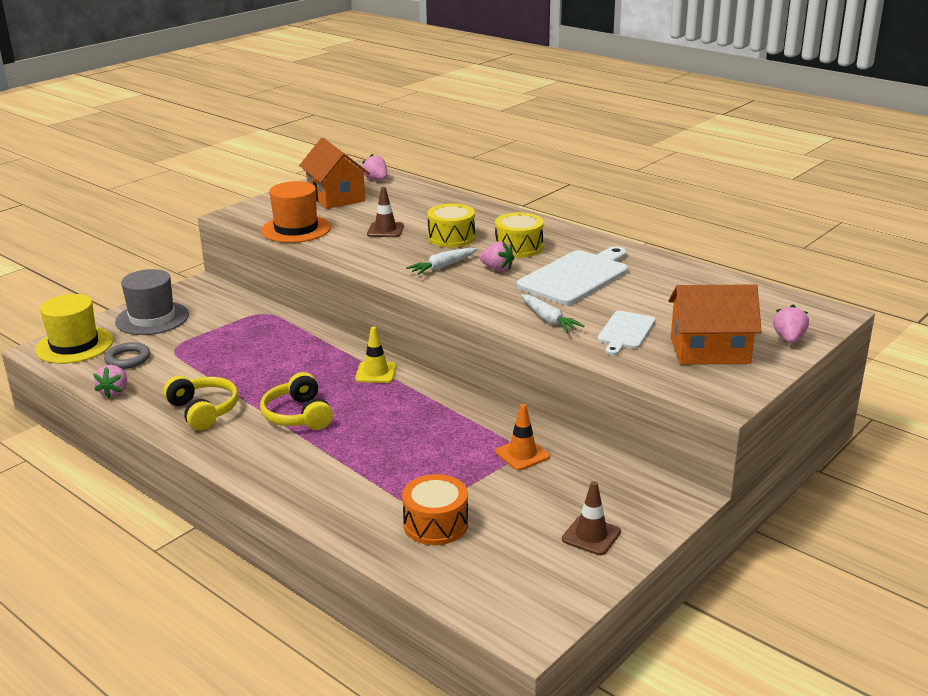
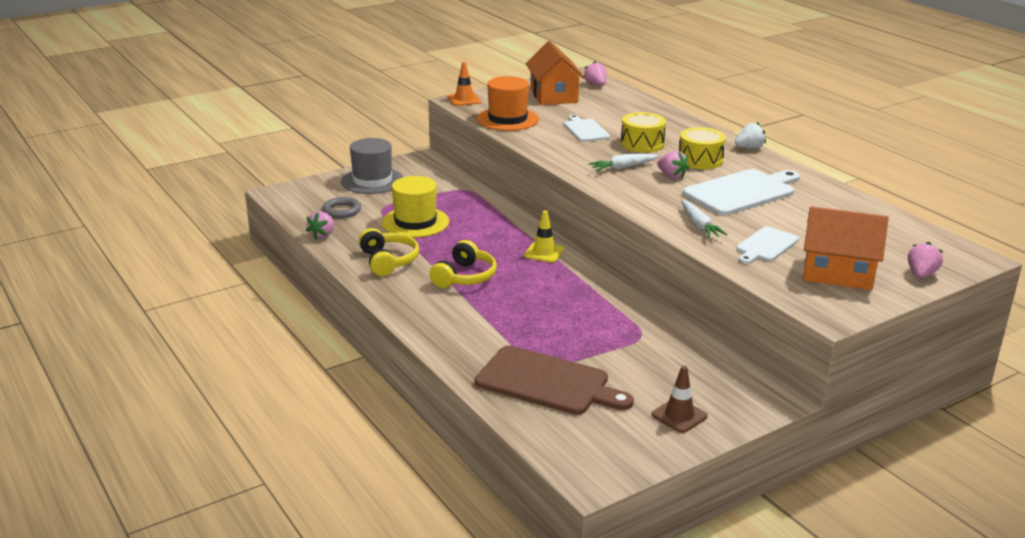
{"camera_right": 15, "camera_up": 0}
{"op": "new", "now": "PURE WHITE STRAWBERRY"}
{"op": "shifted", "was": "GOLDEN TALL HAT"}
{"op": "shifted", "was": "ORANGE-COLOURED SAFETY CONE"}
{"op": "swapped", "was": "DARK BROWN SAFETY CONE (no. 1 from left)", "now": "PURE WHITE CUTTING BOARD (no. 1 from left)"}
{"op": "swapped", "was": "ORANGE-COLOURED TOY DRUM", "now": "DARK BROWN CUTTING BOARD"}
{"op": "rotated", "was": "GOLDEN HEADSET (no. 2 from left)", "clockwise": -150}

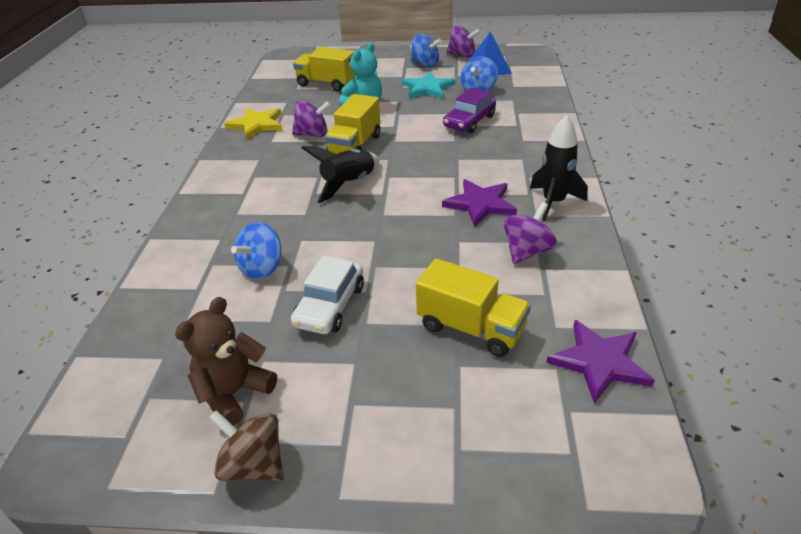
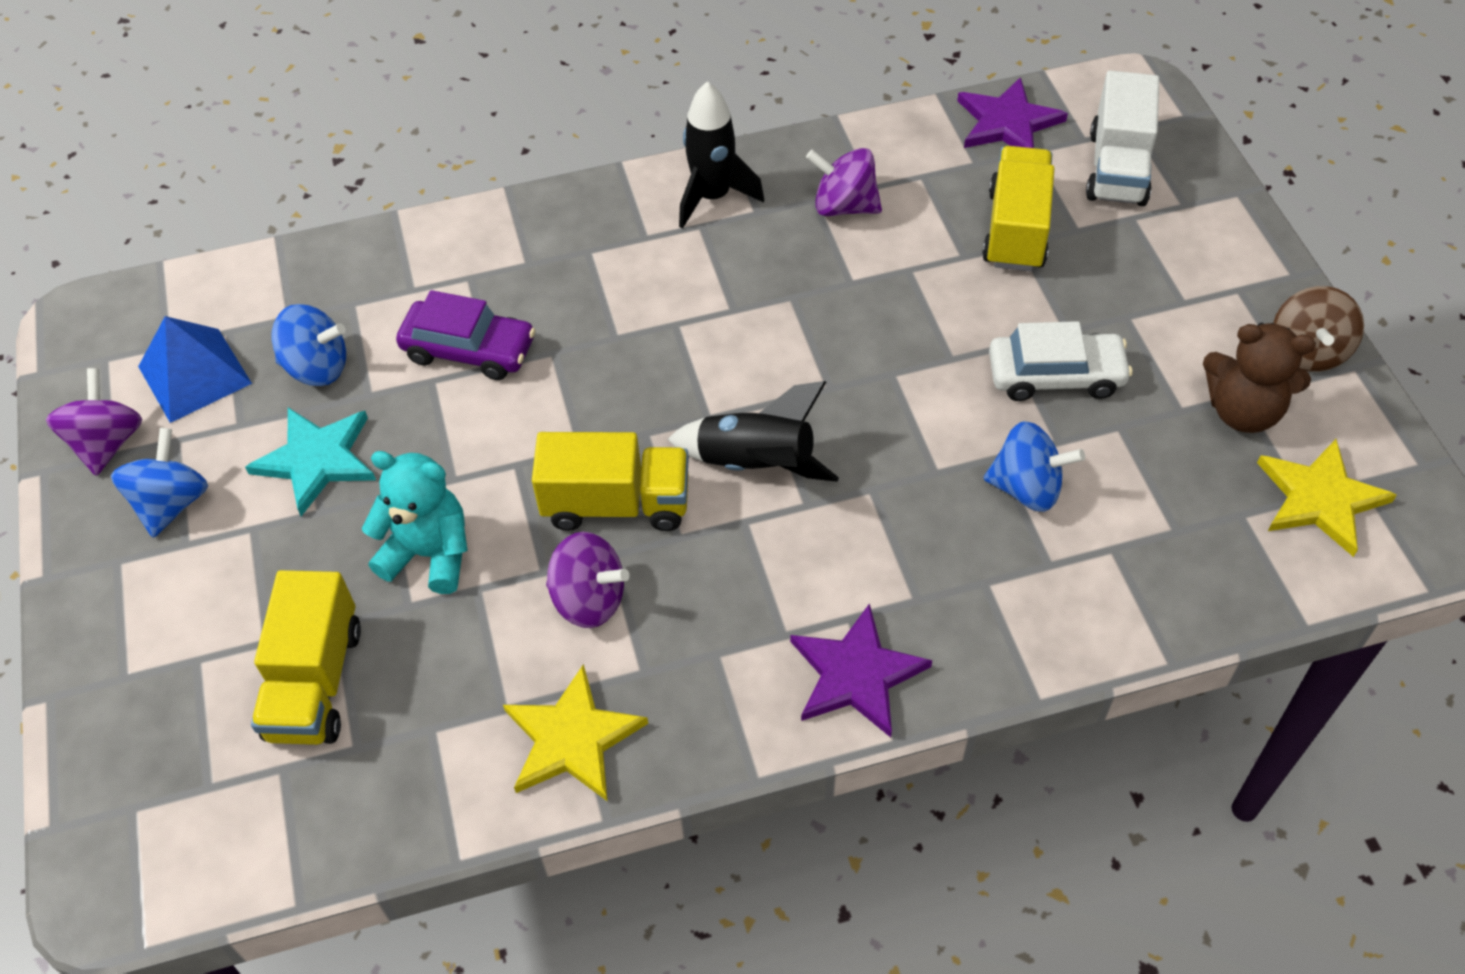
{"camera_right": -110, "camera_up": 15}
{"op": "new", "now": "PURE WHITE LORRY"}
{"op": "new", "now": "GOLDEN STAR (no. 2 from left)"}
{"op": "shifted", "was": "VIOLET STAR (no. 1 from left)"}
{"op": "rotated", "was": "VIOLET TOY TOP (no. 1 from left in the first image)", "clockwise": 135}

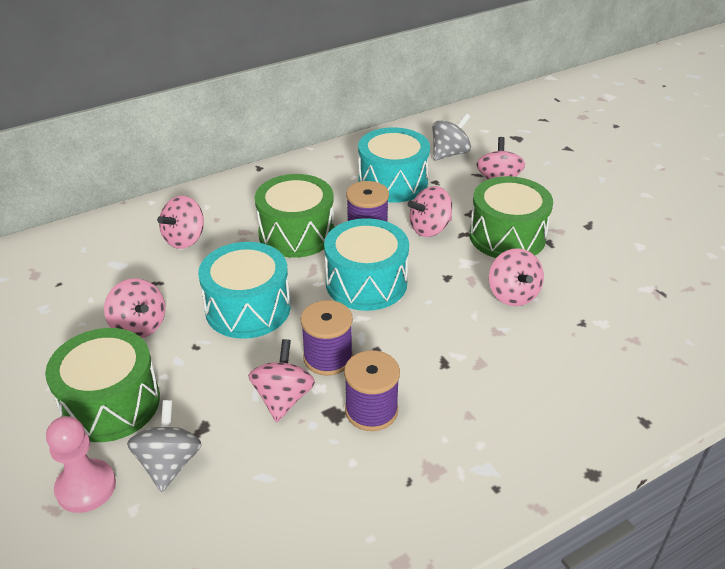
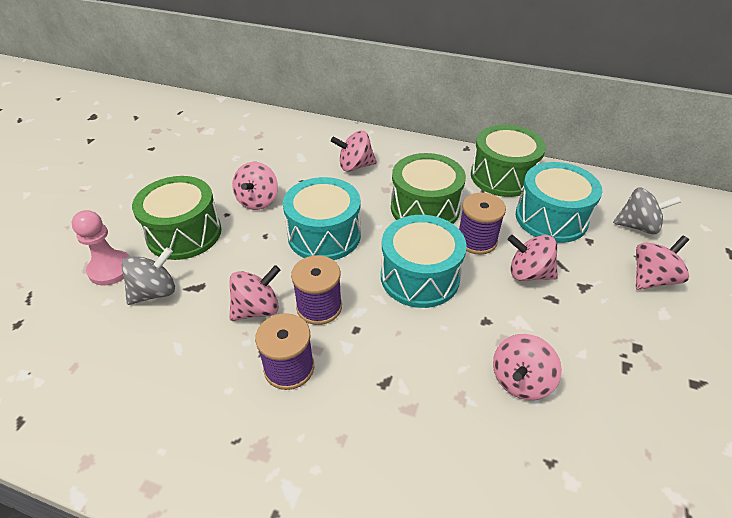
{"camera_right": 50, "camera_up": 5}
{"op": "shifted", "was": "GREEN TOY DRUM (no. 3 from left)"}

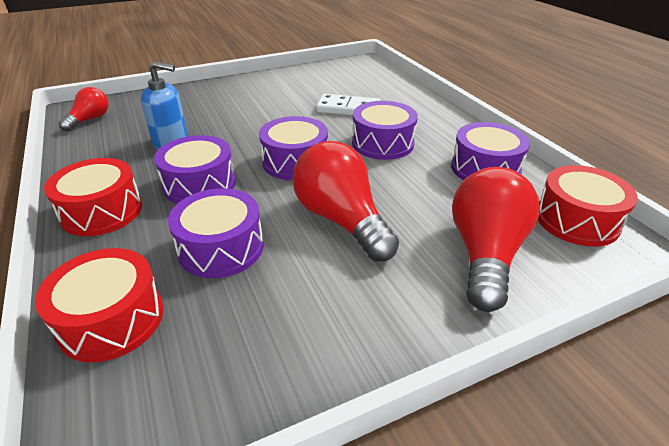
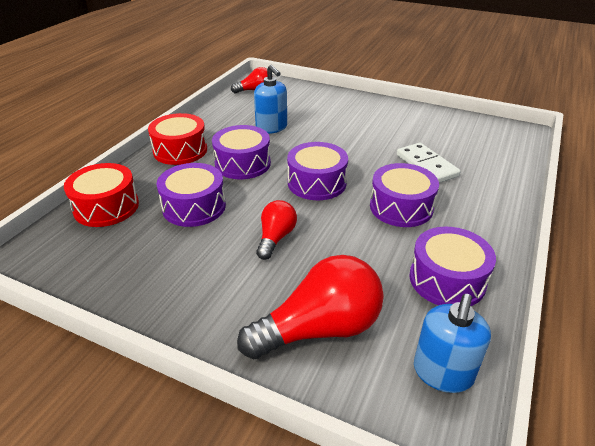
{"camera_right": 50, "camera_up": 0}
{"op": "swapped", "was": "SCARLET TOY DRUM (no. 3 from left)", "now": "BLUE SOAP DISPENSER (no. 2 from left)"}
{"op": "scaled", "was": "SCARLET BULB (no. 2 from left)", "ratio": 0.55}

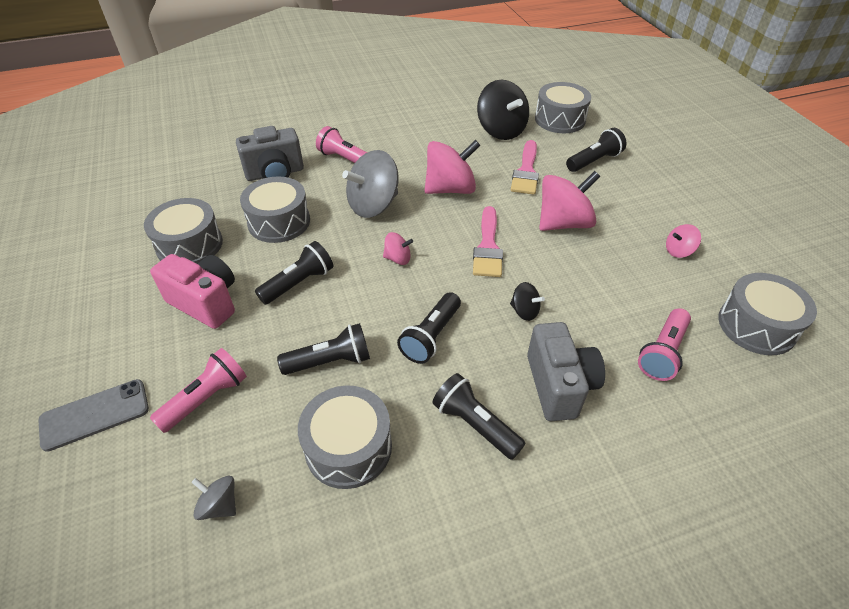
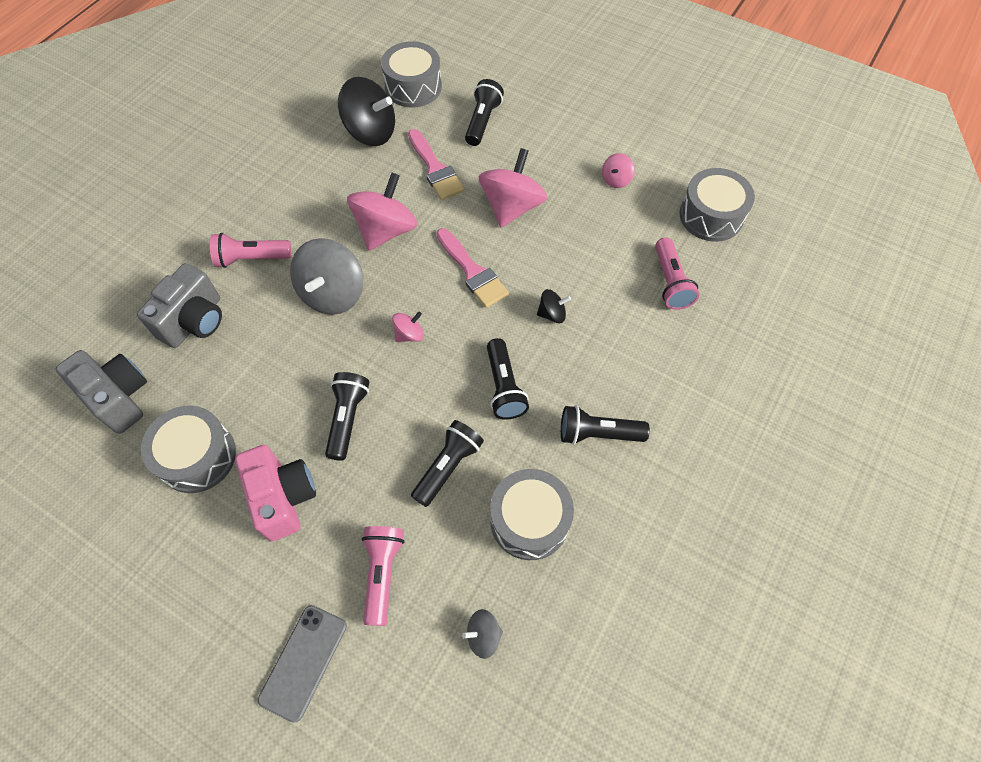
{"camera_right": -40, "camera_up": 15}
{"op": "gone", "was": "GRAY TOY DRUM (no. 2 from left)"}
{"op": "shifted", "was": "GRAY COMPACT CAMERA (no. 2 from left in the first image)", "now": "GRAY COMPACT CAMERA (no. 1 from left)"}
{"op": "rotated", "was": "ROSE-PINK COMPACT CAMERA", "clockwise": 75}

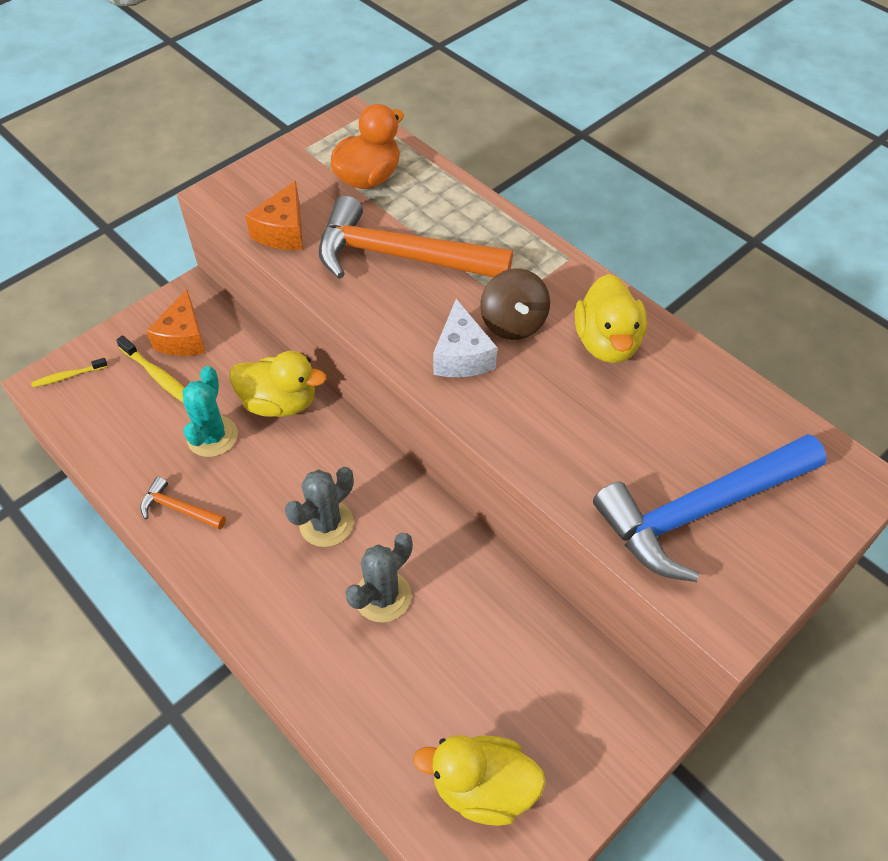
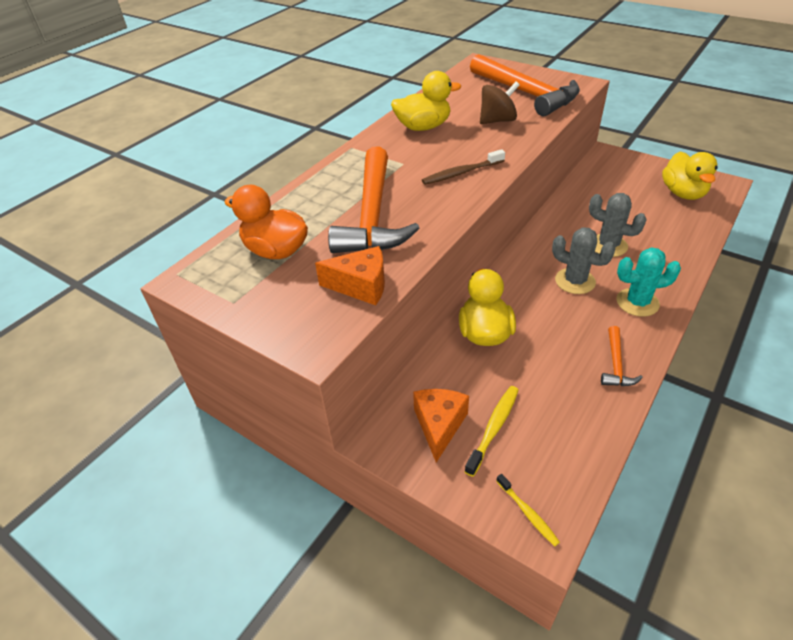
{"camera_right": -100, "camera_up": -10}
{"op": "shifted", "was": "TURQUOISE CACTUS"}
{"op": "shifted", "was": "DARK BROWN TOY TOP"}
{"op": "swapped", "was": "PURE WHITE CHEESE", "now": "DARK BROWN TOOTH BRUSH"}
{"op": "repainted", "was": "BLUE CLAW HAMMER", "now": "ORANGE-COLOURED CLAW HAMMER (no. 2 from left)"}
{"op": "rotated", "was": "ORANGE-COLOURED CHEESE (no. 1 from left in the first image)", "clockwise": -75}

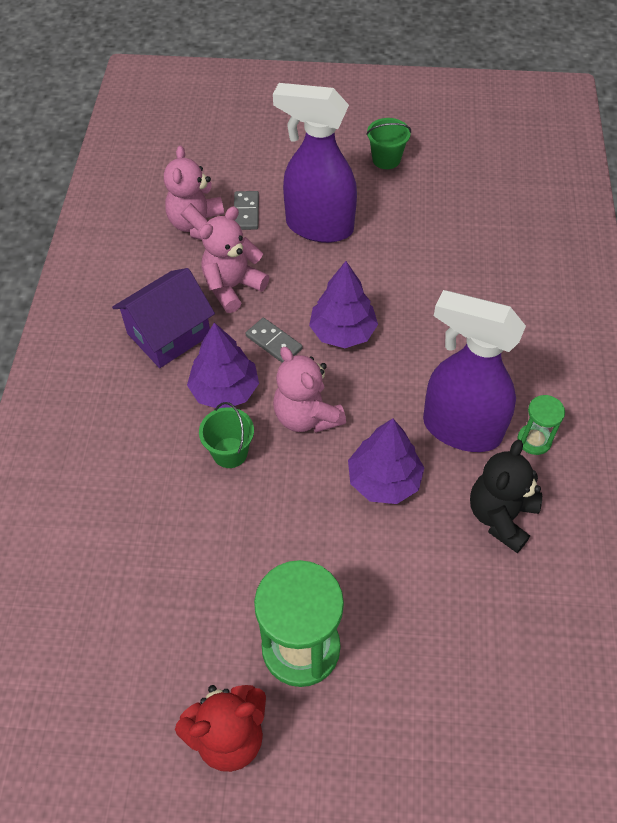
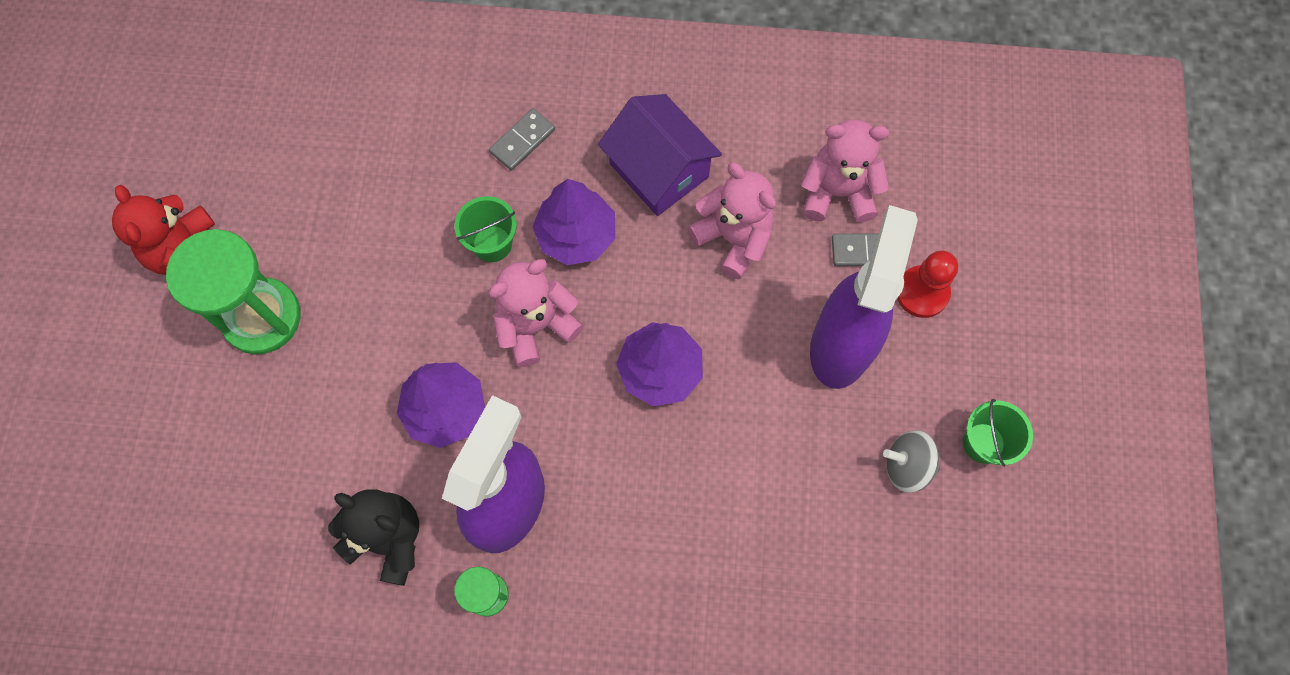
{"camera_right": 90, "camera_up": 15}
{"op": "new", "now": "GRAY TOY TOP"}
{"op": "new", "now": "SCARLET PAWN"}
{"op": "shifted", "was": "GRAY DOMINO PIECE (no. 2 from left in the first image)", "now": "GRAY DOMINO PIECE (no. 1 from left)"}

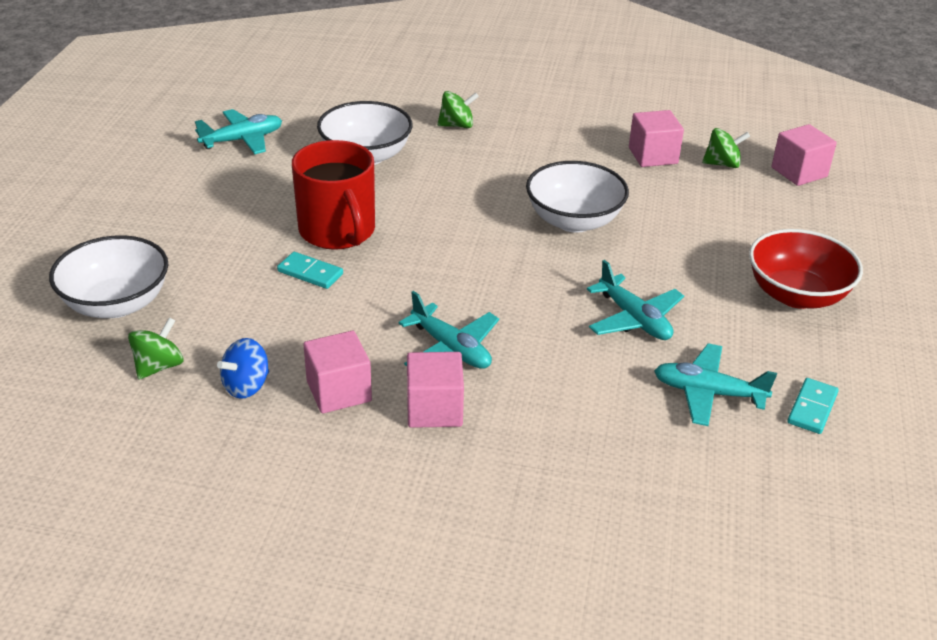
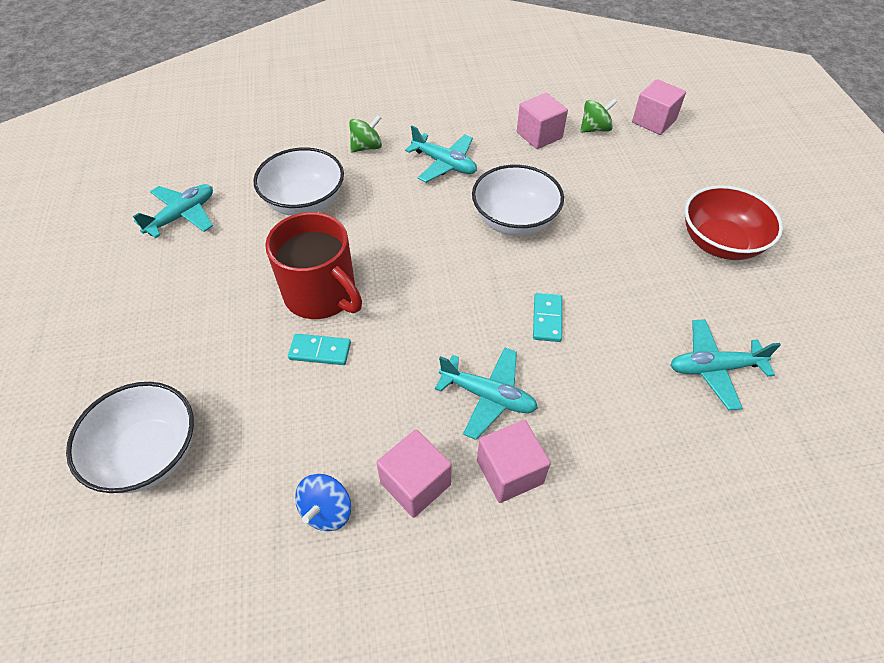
{"camera_right": -20, "camera_up": 15}
{"op": "gone", "was": "GREEN TOY TOP (no. 1 from left)"}
{"op": "shifted", "was": "TURQUOISE PLANE (no. 3 from left in the first image)", "now": "TURQUOISE PLANE (no. 2 from left)"}
{"op": "shifted", "was": "TURQUOISE DOMINO PIECE (no. 2 from left)"}

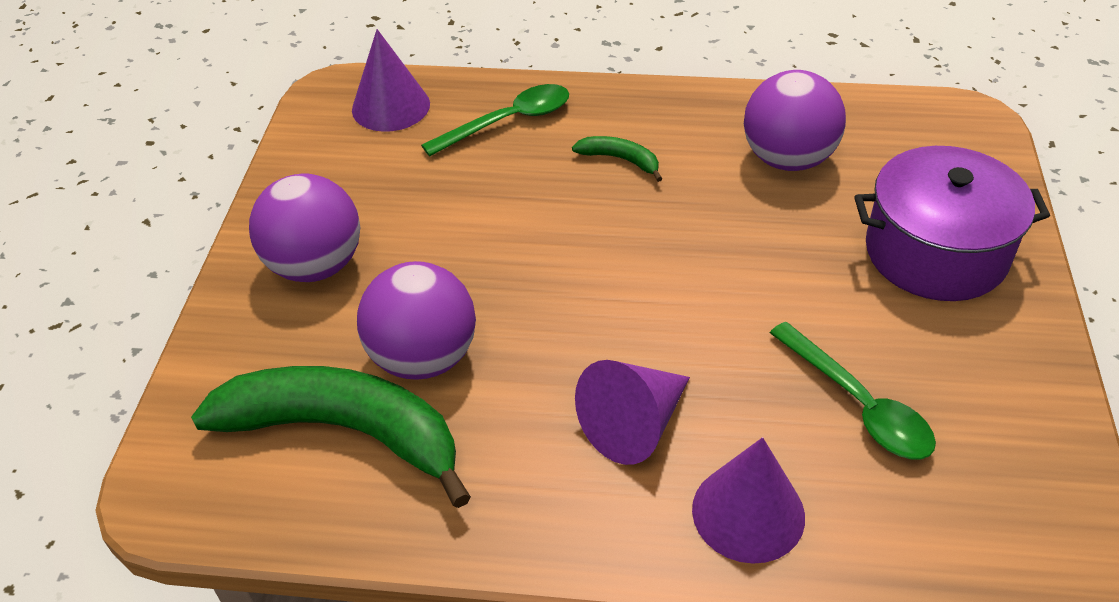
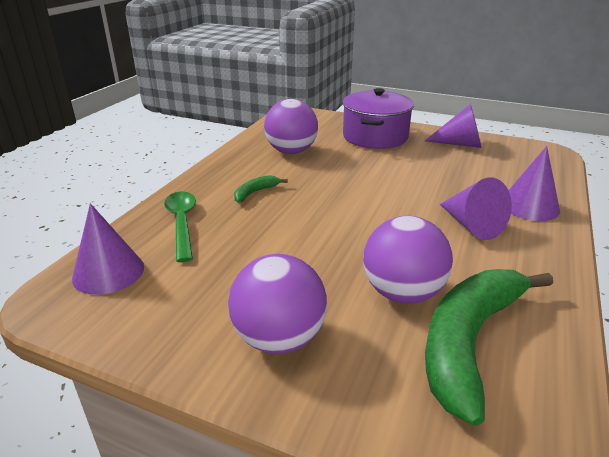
{"camera_right": -75, "camera_up": -15}
{"op": "gone", "was": "GREEN SPOON (no. 2 from left)"}
{"op": "new", "now": "VIOLET CONE (no. 2 from left)"}

